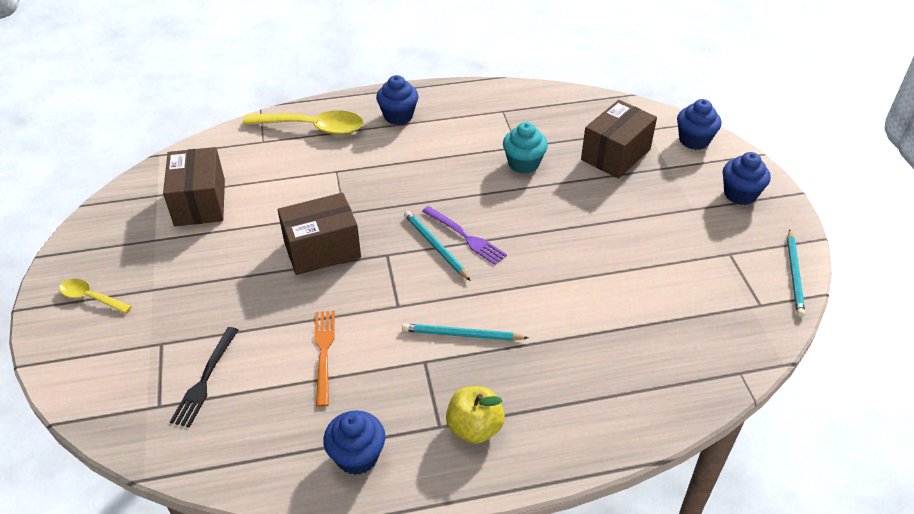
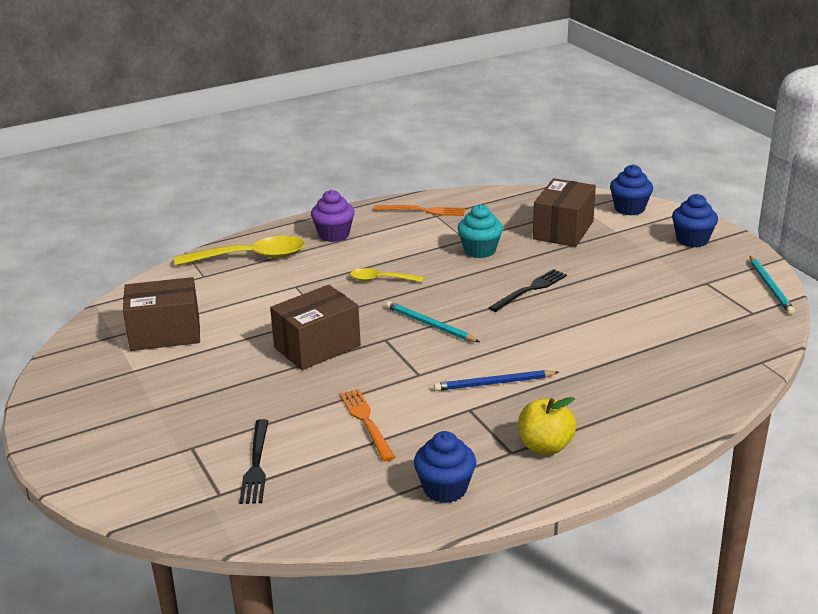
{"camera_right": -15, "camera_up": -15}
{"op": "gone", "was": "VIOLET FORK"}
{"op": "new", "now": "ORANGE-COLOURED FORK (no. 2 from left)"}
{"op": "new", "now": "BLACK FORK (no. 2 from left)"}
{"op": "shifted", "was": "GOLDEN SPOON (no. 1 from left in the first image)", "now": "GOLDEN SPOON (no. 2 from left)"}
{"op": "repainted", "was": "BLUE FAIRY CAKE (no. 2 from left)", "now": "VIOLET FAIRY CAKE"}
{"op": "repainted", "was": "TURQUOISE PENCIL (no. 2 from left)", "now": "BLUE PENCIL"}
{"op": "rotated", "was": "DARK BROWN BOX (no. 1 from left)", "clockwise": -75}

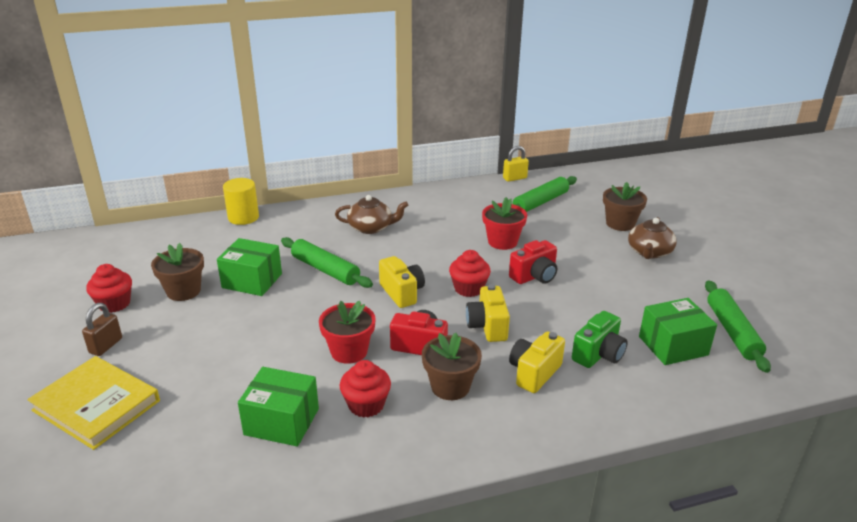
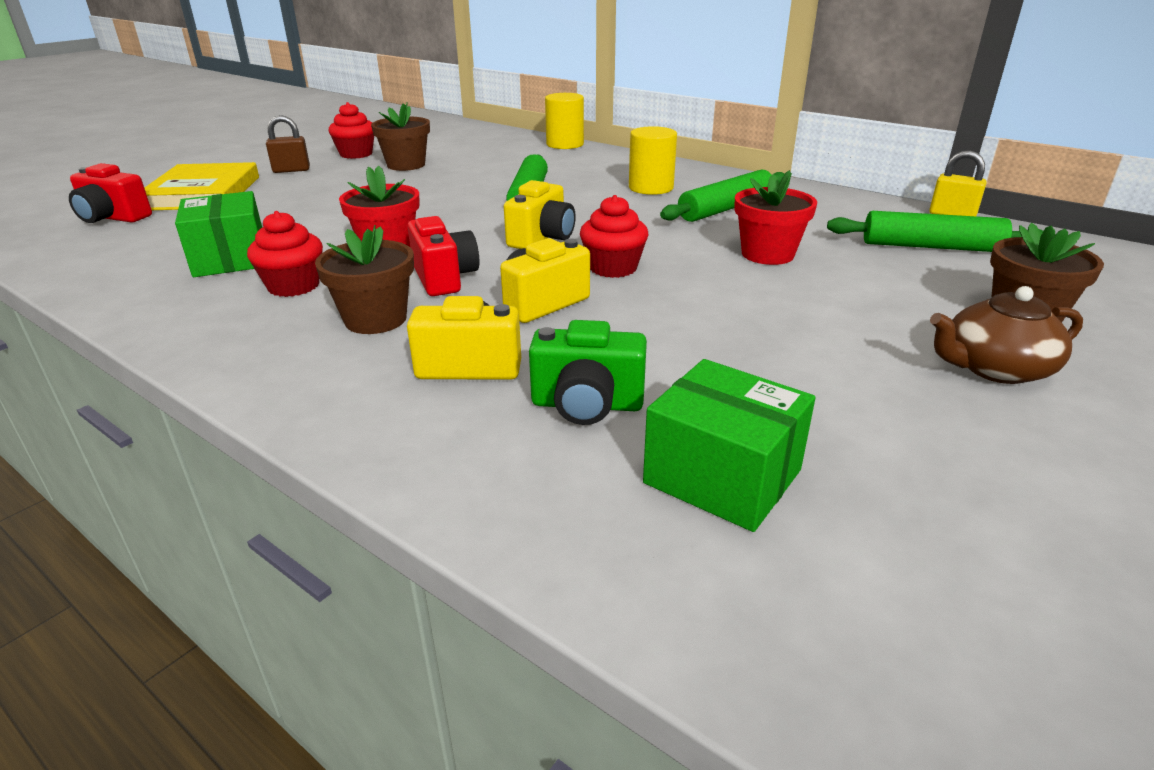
{"camera_right": 55, "camera_up": 0}
{"op": "gone", "was": "GREEN BOX (no. 1 from left)"}
{"op": "shifted", "was": "SCARLET COMPACT CAMERA (no. 2 from left in the first image)", "now": "SCARLET COMPACT CAMERA (no. 1 from left)"}
{"op": "shifted", "was": "GREEN DOUGH ROLLER (no. 3 from left in the first image)", "now": "GREEN DOUGH ROLLER (no. 2 from left)"}
{"op": "swapped", "was": "DARK BROWN TEAPOT (no. 1 from left)", "now": "GOLDEN SOLID CYLINDER (no. 2 from left)"}

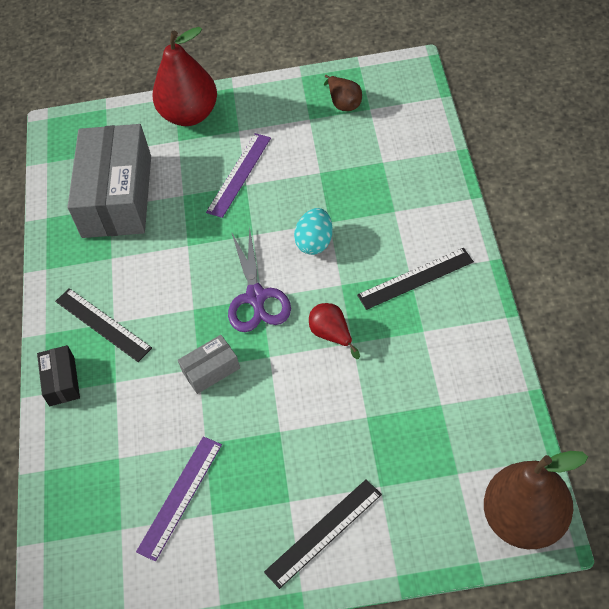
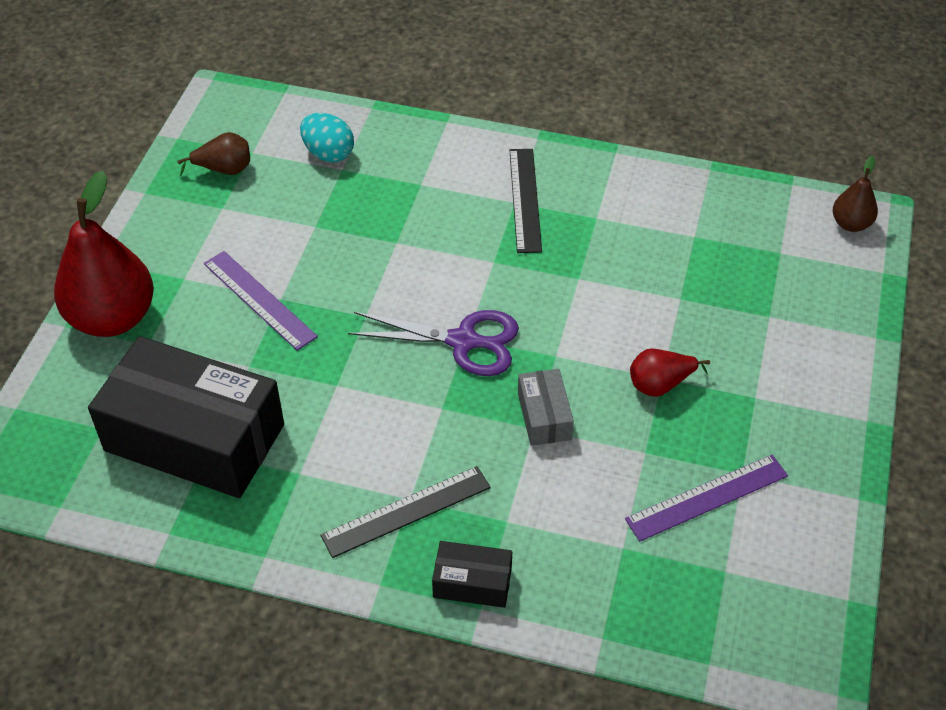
{"camera_right": -75, "camera_up": -5}
{"op": "gone", "was": "BLACK MEASURING STICK (no. 2 from left)"}
{"op": "shifted", "was": "TURQUOISE EGG"}
{"op": "shifted", "was": "SCARLET TOY PEAR (no. 2 from left)"}
{"op": "repainted", "was": "GRAY BOX (no. 1 from left)", "now": "BLACK BOX (no. 1 from left)"}
{"op": "rotated", "was": "VIOLET MEASURING STICK (no. 1 from left in the first image)", "clockwise": -75}
{"op": "scaled", "was": "DARK BROWN TOY PEAR (no. 2 from left)", "ratio": 0.49}

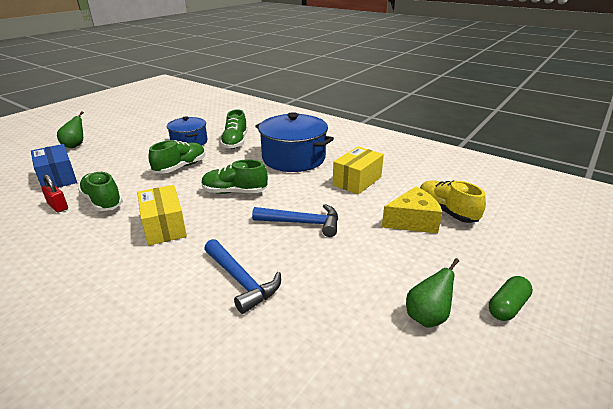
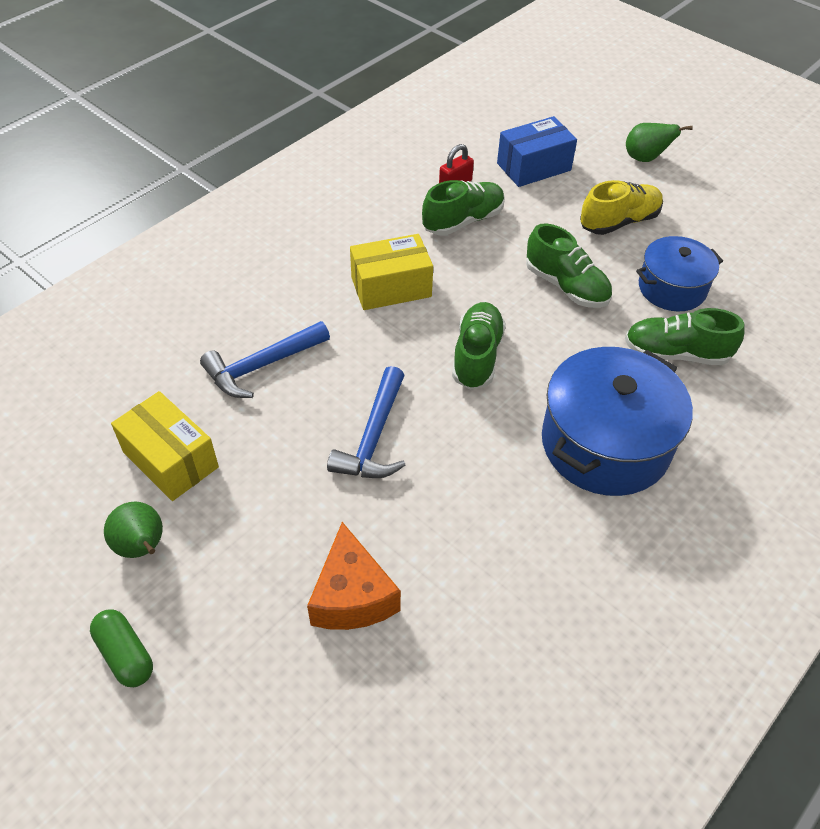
{"camera_right": 95, "camera_up": 20}
{"op": "shifted", "was": "GOLDEN BOX (no. 2 from left in the first image)", "now": "GOLDEN BOX (no. 1 from left)"}
{"op": "shifted", "was": "GOLDEN SHOE"}
{"op": "repainted", "was": "GOLDEN CHEESE", "now": "ORANGE-COLOURED CHEESE"}

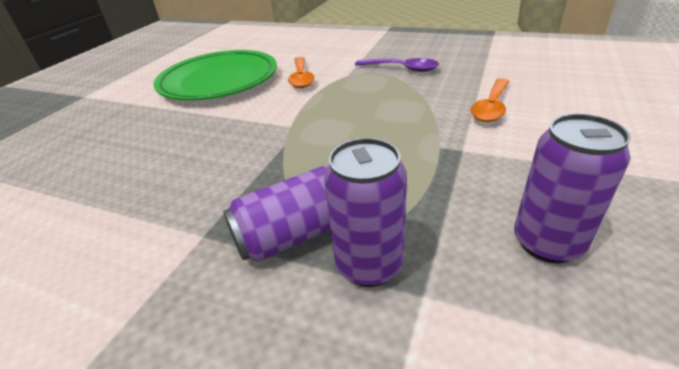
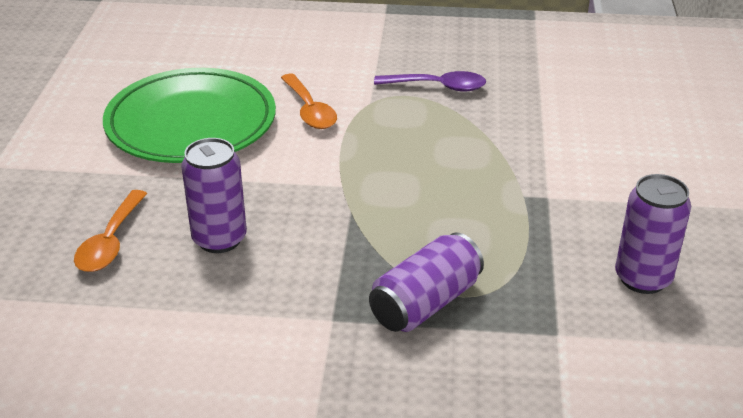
{"camera_right": -20, "camera_up": 0}
{"op": "shifted", "was": "VIOLET CAN (no. 2 from left in the first image)", "now": "VIOLET CAN (no. 1 from left)"}
{"op": "shifted", "was": "ORANGE-COLOURED SPOON (no. 2 from left in the first image)", "now": "ORANGE-COLOURED SPOON (no. 1 from left)"}

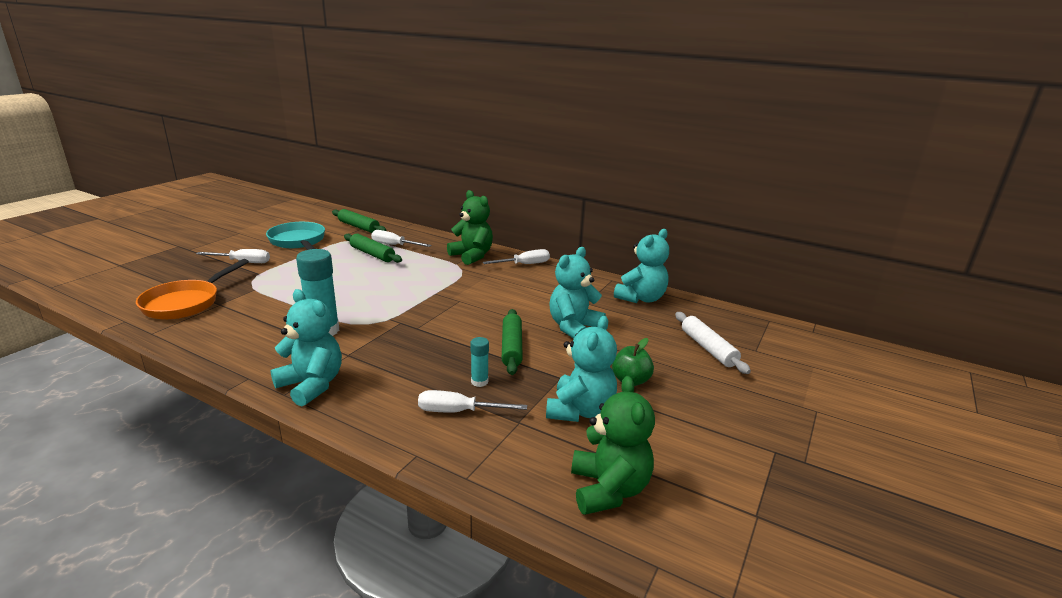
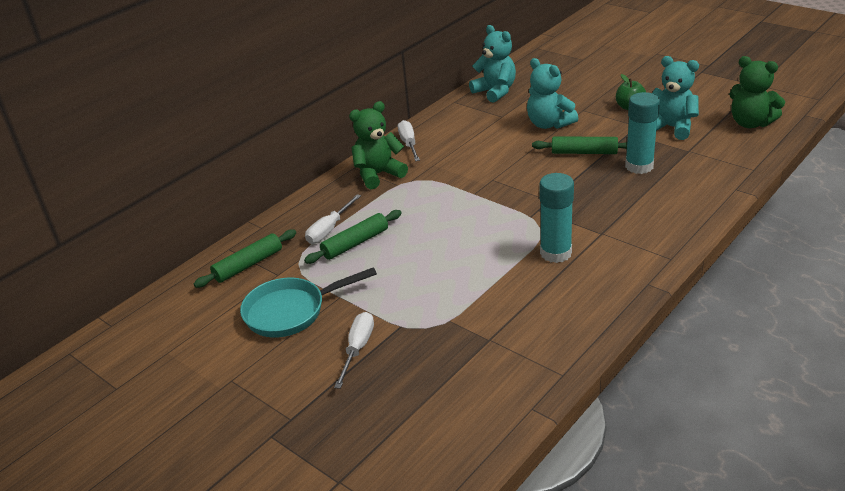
{"camera_right": -75, "camera_up": 10}
{"op": "gone", "was": "ORANGE-COLOURED PAN"}
{"op": "gone", "was": "TURQUOISE TEDDY BEAR (no. 1 from left)"}
{"op": "gone", "was": "PURE WHITE FLAT SCREWDRIVER (no. 3 from left)"}
{"op": "gone", "was": "PURE WHITE DOUGH ROLLER"}
{"op": "rotated", "was": "GREEN TEDDY BEAR (no. 2 from left)", "clockwise": -150}
{"op": "scaled", "was": "TURQUOISE GLUE STICK (no. 2 from left)", "ratio": 1.97}

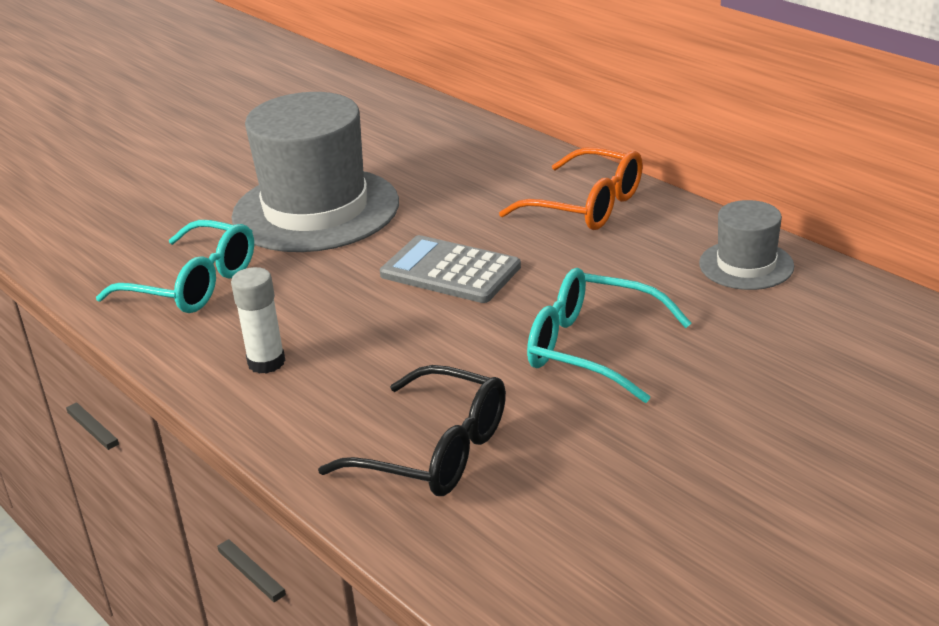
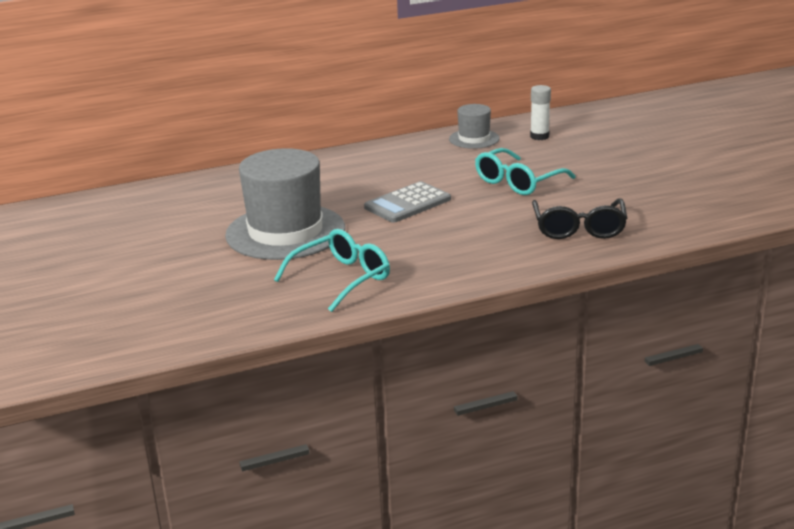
{"camera_right": -70, "camera_up": -5}
{"op": "gone", "was": "ORANGE-COLOURED GLASSES"}
{"op": "shifted", "was": "PURE WHITE GLUE STICK"}
{"op": "rotated", "was": "BLACK GLASSES", "clockwise": 135}

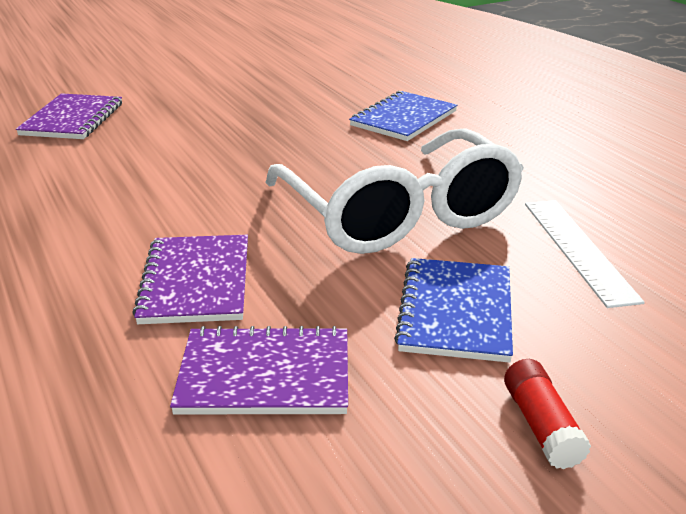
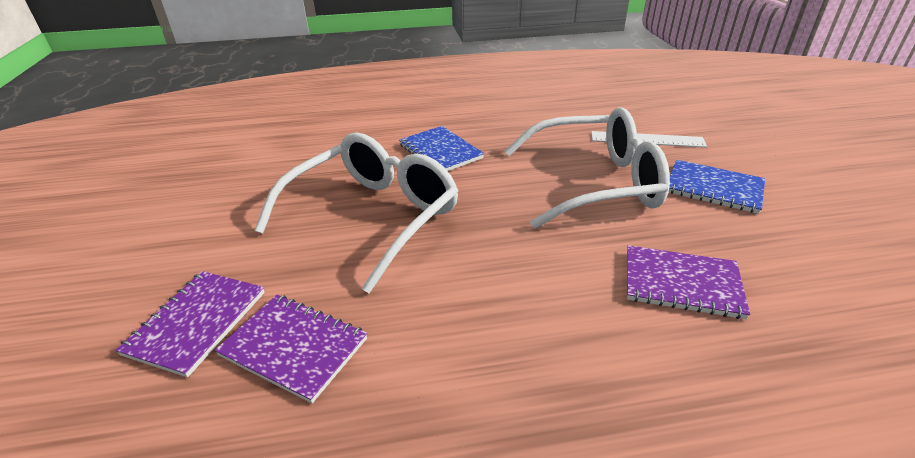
{"camera_right": -70, "camera_up": 5}
{"op": "gone", "was": "SCARLET GLUE STICK"}
{"op": "new", "now": "PURE WHITE GLASSES (no. 1 from left)"}
{"op": "shifted", "was": "VIOLET NOTEPAD (no. 3 from left in the first image)", "now": "VIOLET NOTEPAD (no. 1 from left)"}

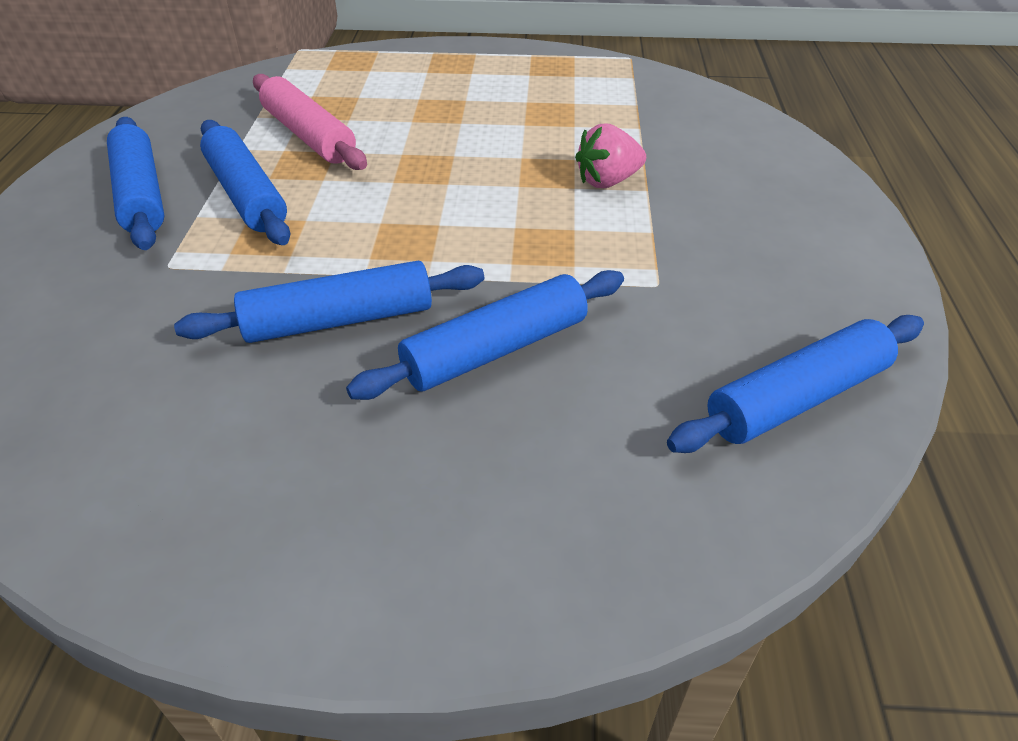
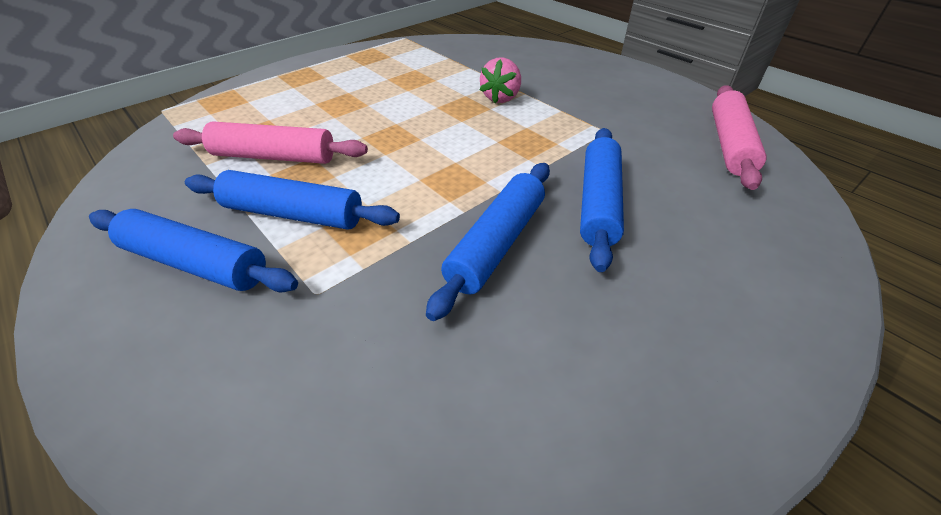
{"camera_right": -45, "camera_up": 0}
{"op": "repainted", "was": "BLUE DOUGH ROLLER (no. 5 from left)", "now": "ROSE-PINK DOUGH ROLLER (no. 2 from left)"}

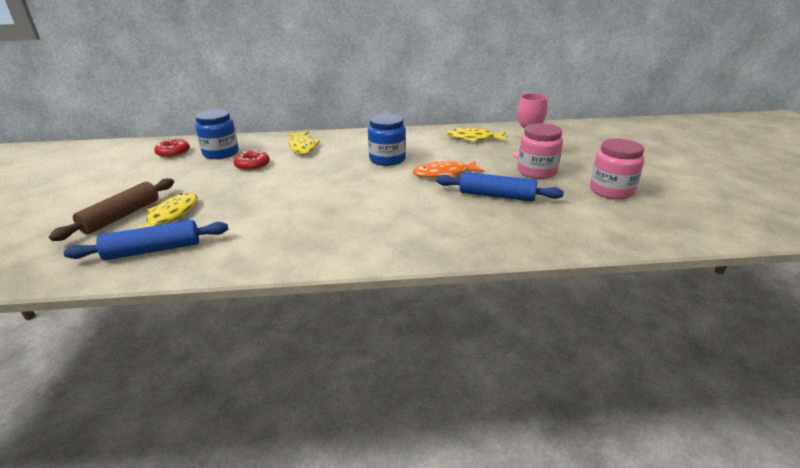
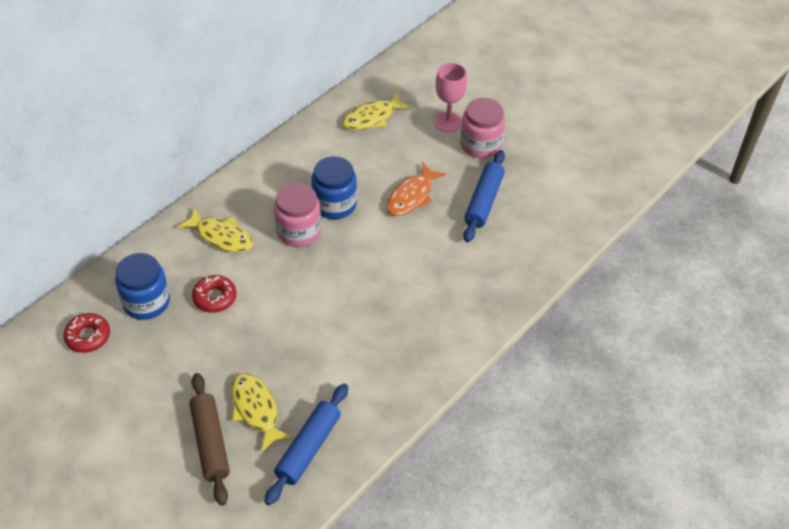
{"camera_right": -45, "camera_up": 20}
{"op": "shifted", "was": "ROSE-PINK PRESERVE JAR (no. 2 from left in the first image)", "now": "ROSE-PINK PRESERVE JAR (no. 1 from left)"}
{"op": "rotated", "was": "BLUE DOUGH ROLLER (no. 2 from left)", "clockwise": -45}

